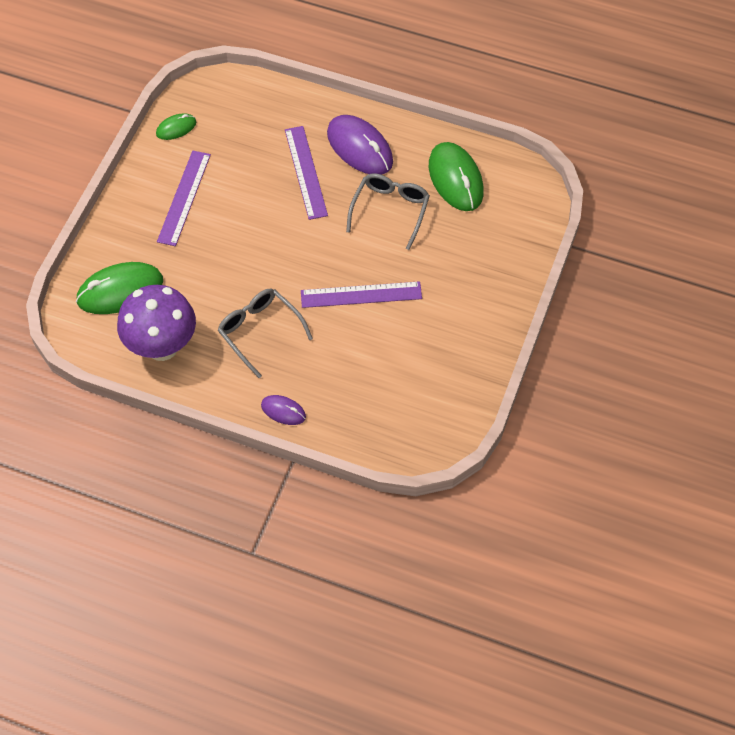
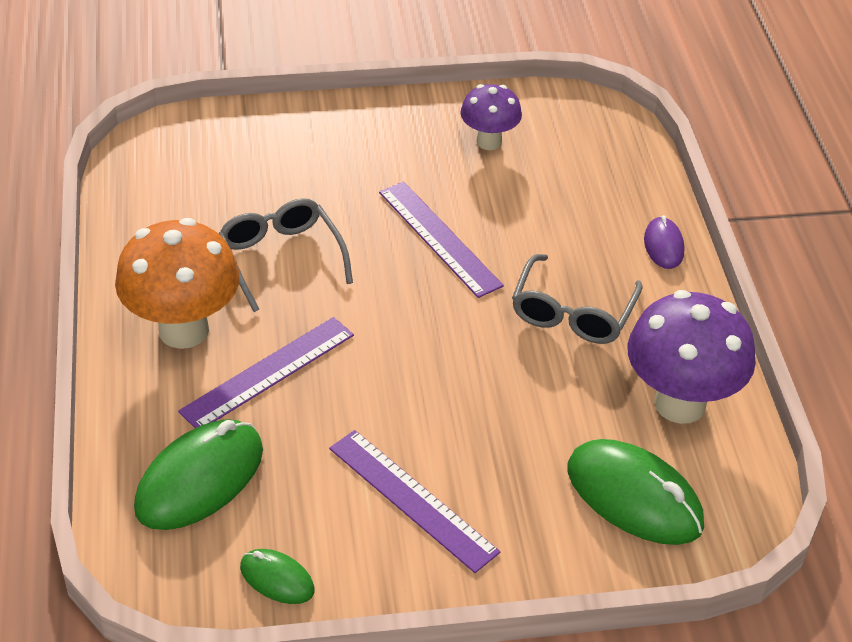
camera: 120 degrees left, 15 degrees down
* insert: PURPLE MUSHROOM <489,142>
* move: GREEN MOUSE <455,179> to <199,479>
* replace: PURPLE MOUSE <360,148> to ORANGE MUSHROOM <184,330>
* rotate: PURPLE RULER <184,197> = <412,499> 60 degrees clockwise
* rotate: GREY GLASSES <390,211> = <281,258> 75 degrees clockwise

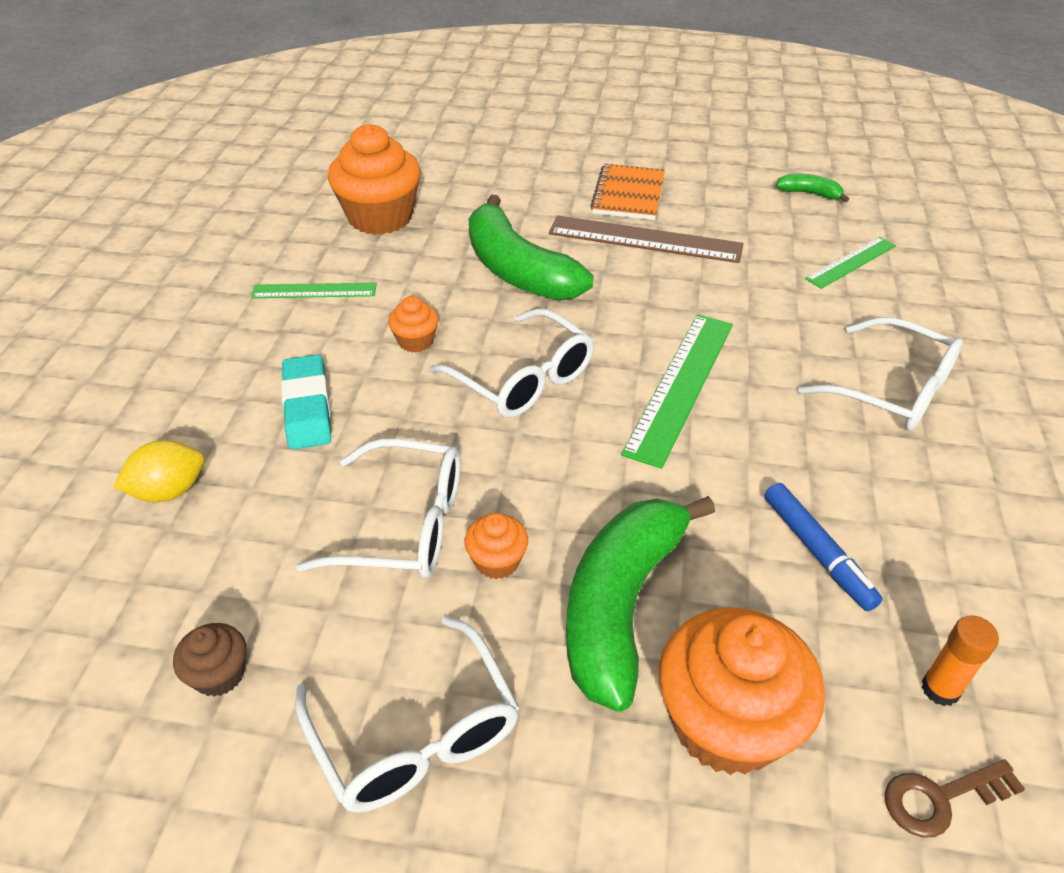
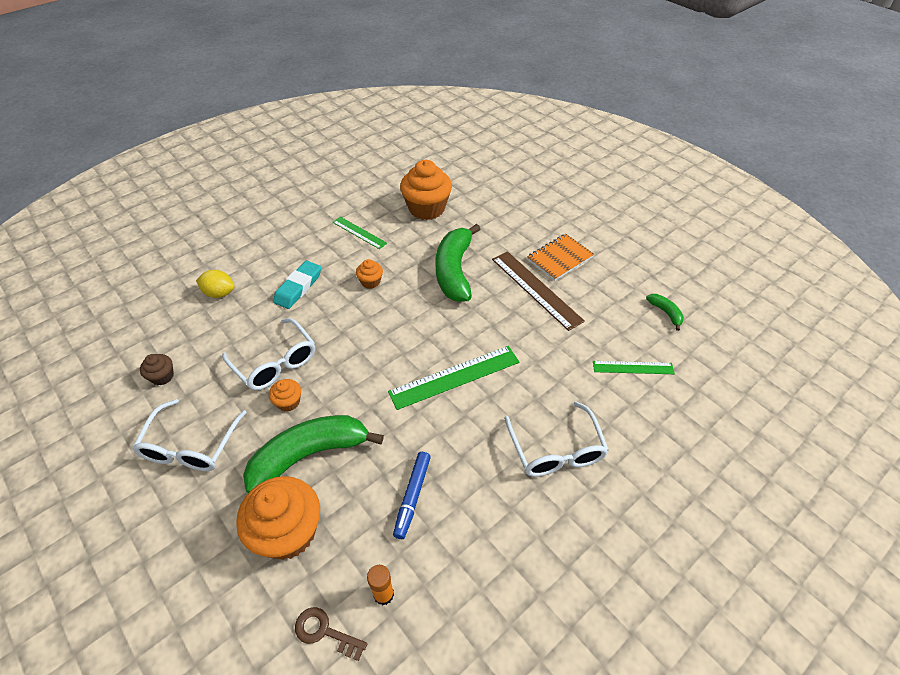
camera: 40 degrees right, 5 degrees up
* delete: WHITE GLASSES <523,379>

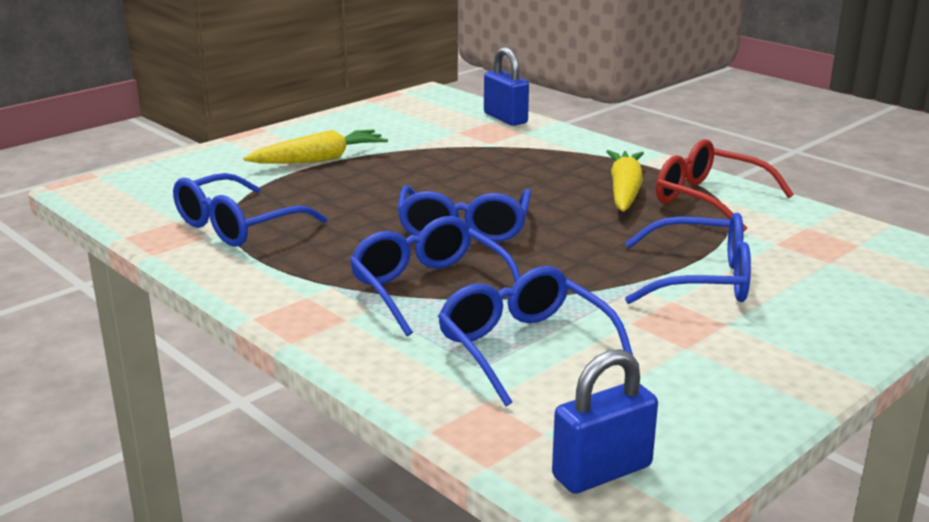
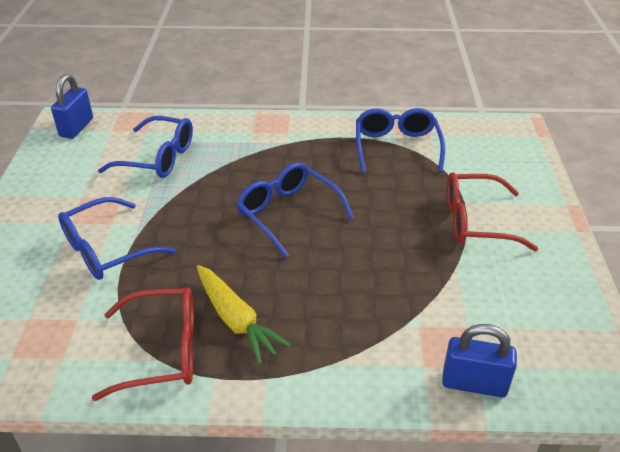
camera: 135 degrees right, 15 degrees up
* delete: BLUE GLASSES <430,288>
* replace: YELLOW CARROT <319,159> to RED GLASSES <476,221>

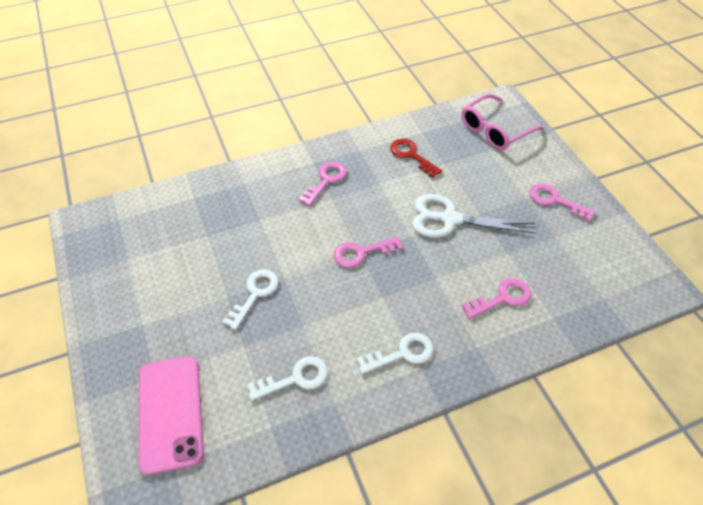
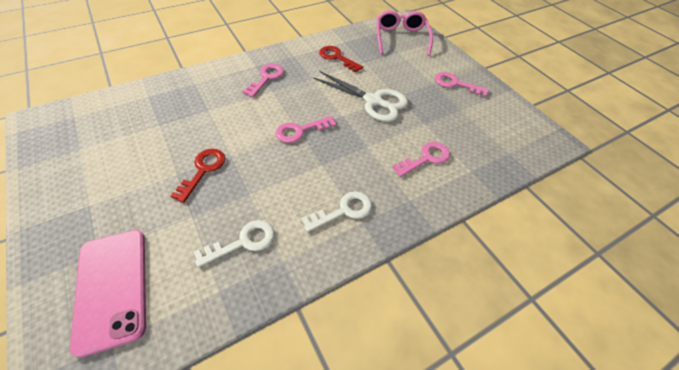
camera: 10 degrees left, 0 degrees up
* recolor: WHITE KEY <255,294> to RED KEY <203,170>
* rotate: WHITE SCISSORS <450,219> = <373,101> 150 degrees counterclockwise
* rotate: PINK GLASSES <495,130> = <401,38> 135 degrees clockwise

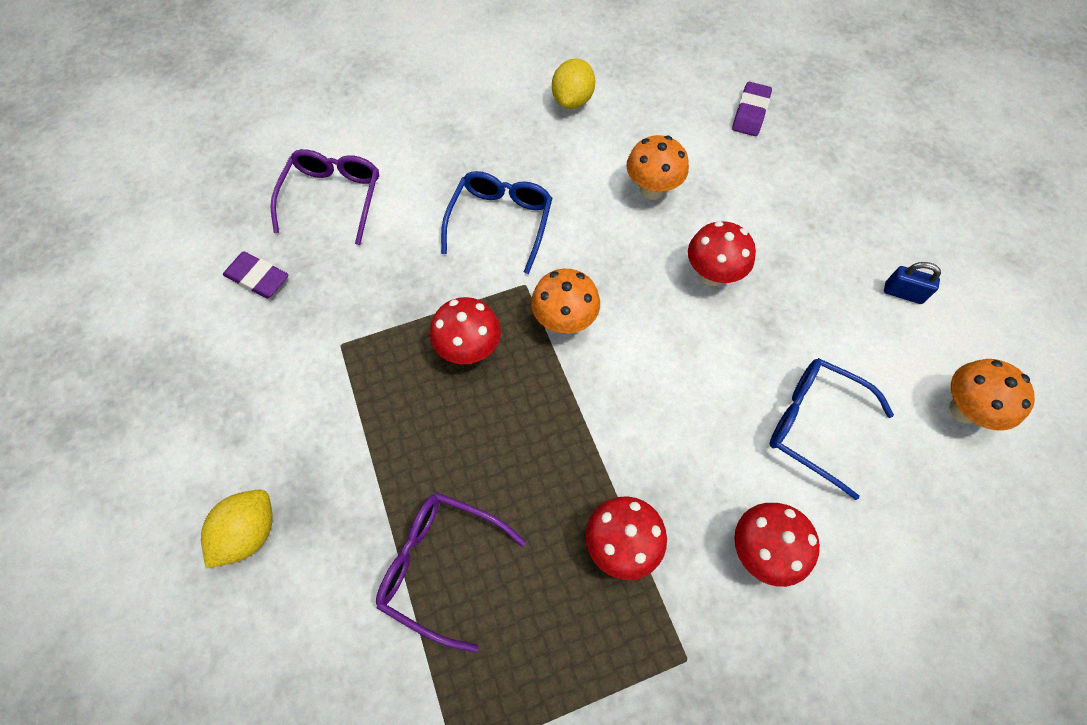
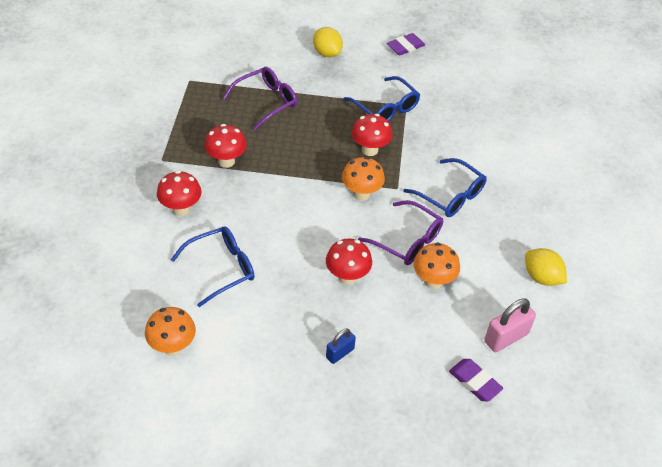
camera: 115 degrees right, 15 degrees down
* insert: BLUE GLASSES <385,108>
* insert: PINK PADLOCK <506,337>
* move: PURPLE ERASER <258,278> to <405,47>
* move: PURPLE GLASSES <333,198> to <407,241>
* move: BLUE PADLOCK <903,293> to <340,353>

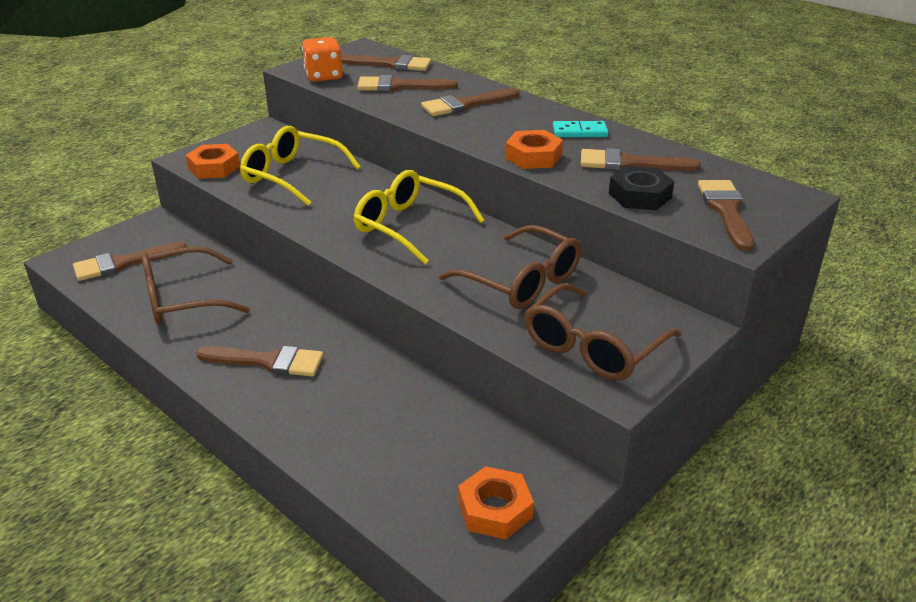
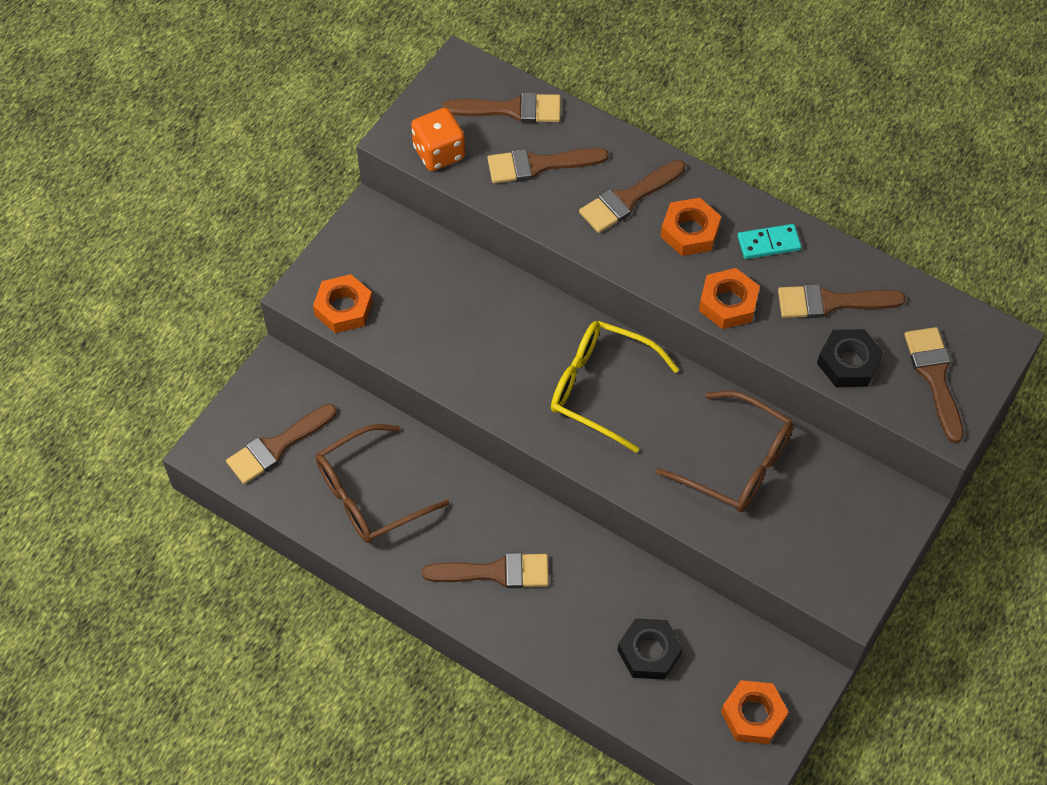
camera: 10 degrees left, 25 degrees up
* delete: YELLOW GLASSES <292,176>
* delete: BROWN GLASSES <593,347>
* insert: BLACK NUT <649,652>
* insert: ORANGE NUT <690,231>

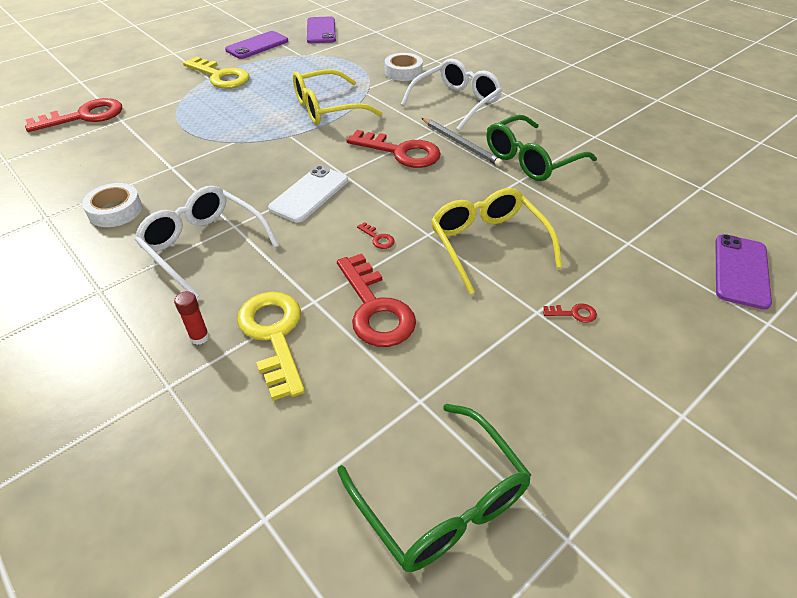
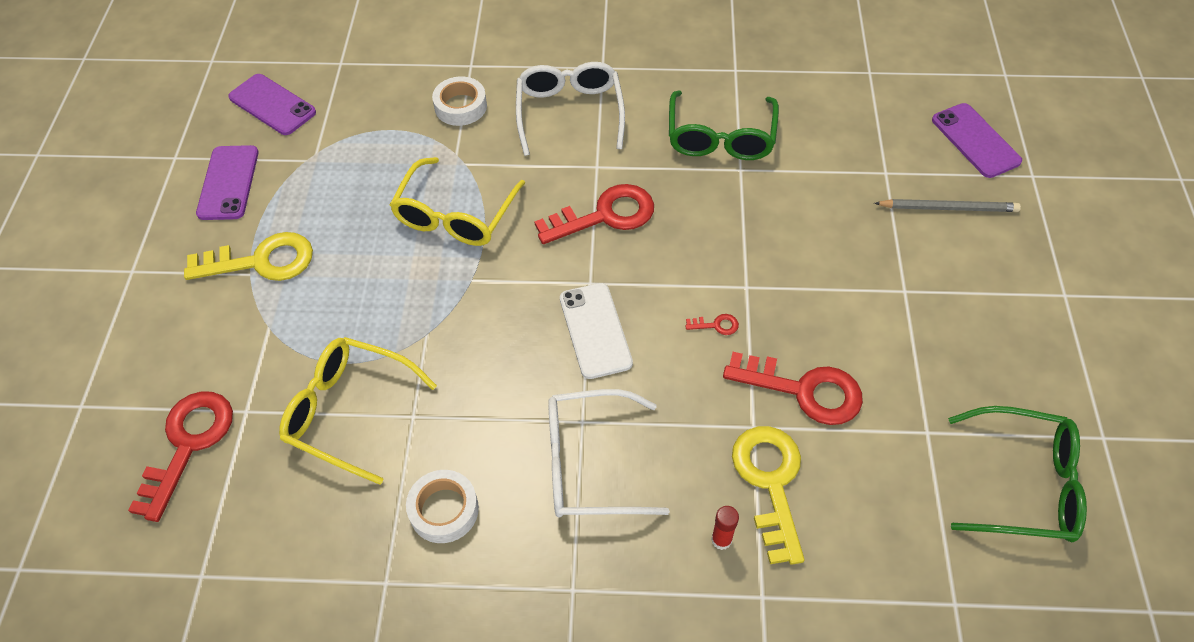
camera: 45 degrees left, 10 degrees up
* delete: RED KEY <574,313>
* move: GREY PENCIL <461,144> to <948,208>
* move: YELLOW GLASSES <488,245> to <350,412>
* rotate: YELLOW KEY <274,335> = <770,482> 60 degrees clockwise

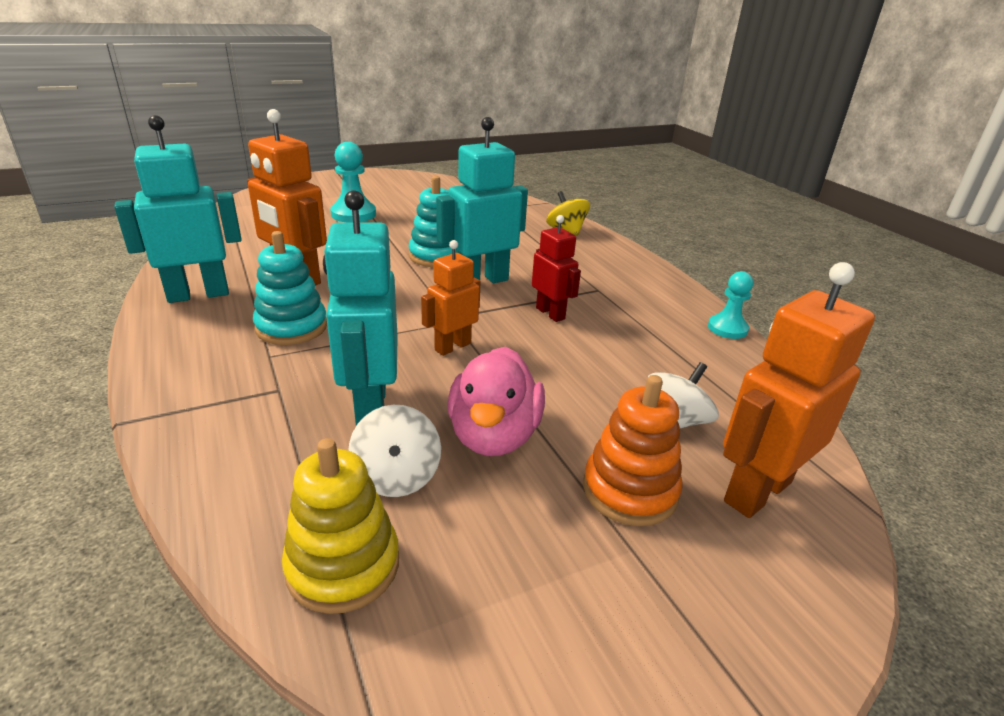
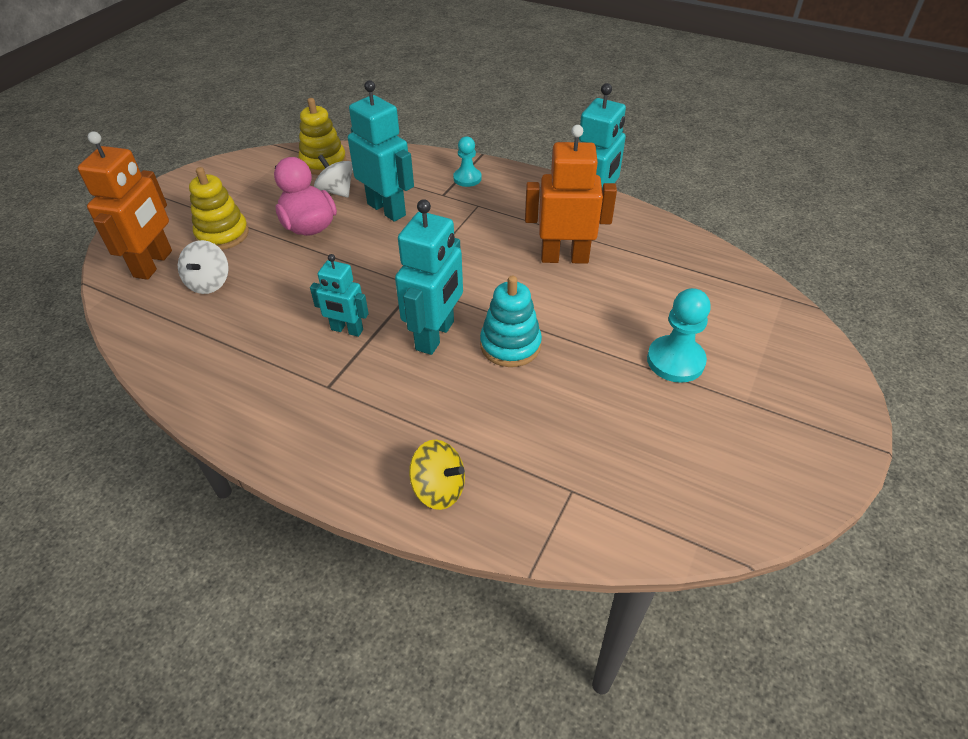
camera: 145 degrees right, 15 degrees up
* delete: TURQUOISE STACKING TOY <291,327>
* delete: ORANGE ROBOT <452,347>
* move: TURQUOISE PAWN <727,328> to <467,178>
* recolor: RED ROBOT <550,313> to TURQUOISE ROBOT <347,330>
* recolor: ORANGE STACKING TOY <630,490> to YELLOW STACKING TOY <222,234>

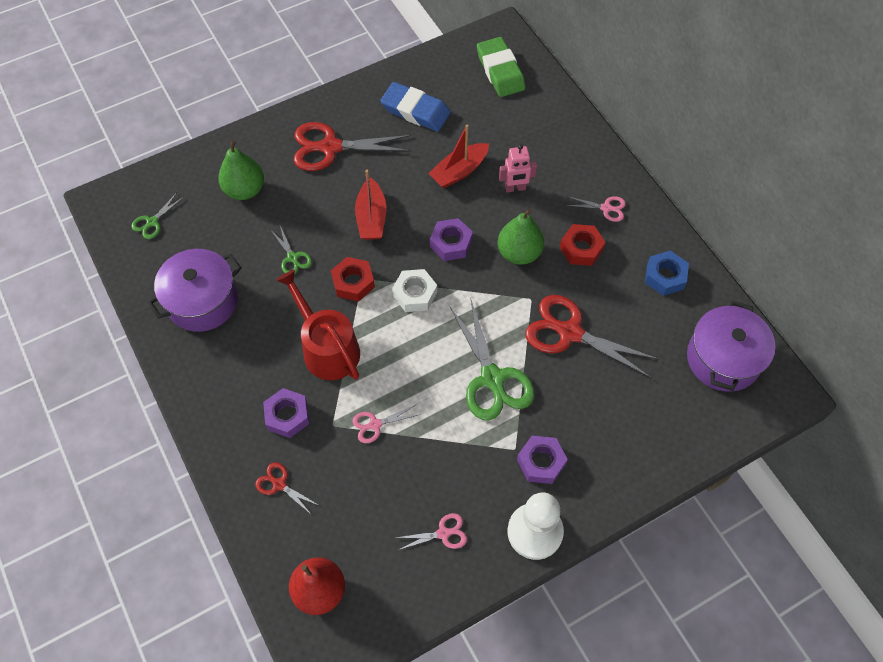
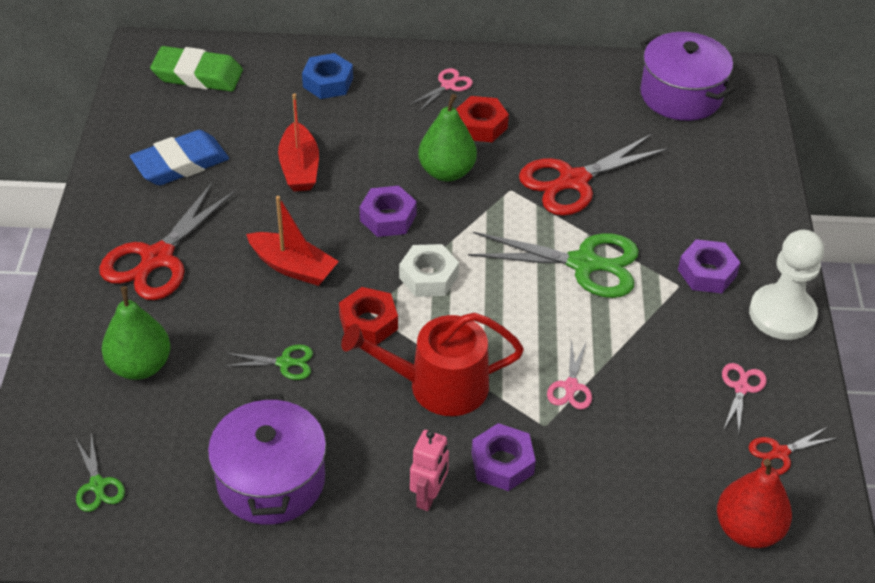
camera: 60 degrees left, 15 degrees down
* move: RED SCISSORS <279,484> to <780,453>
* move: PINK ROBOT <515,188> to <429,497>
* move: BLUE NUT <665,277> to <328,82>

